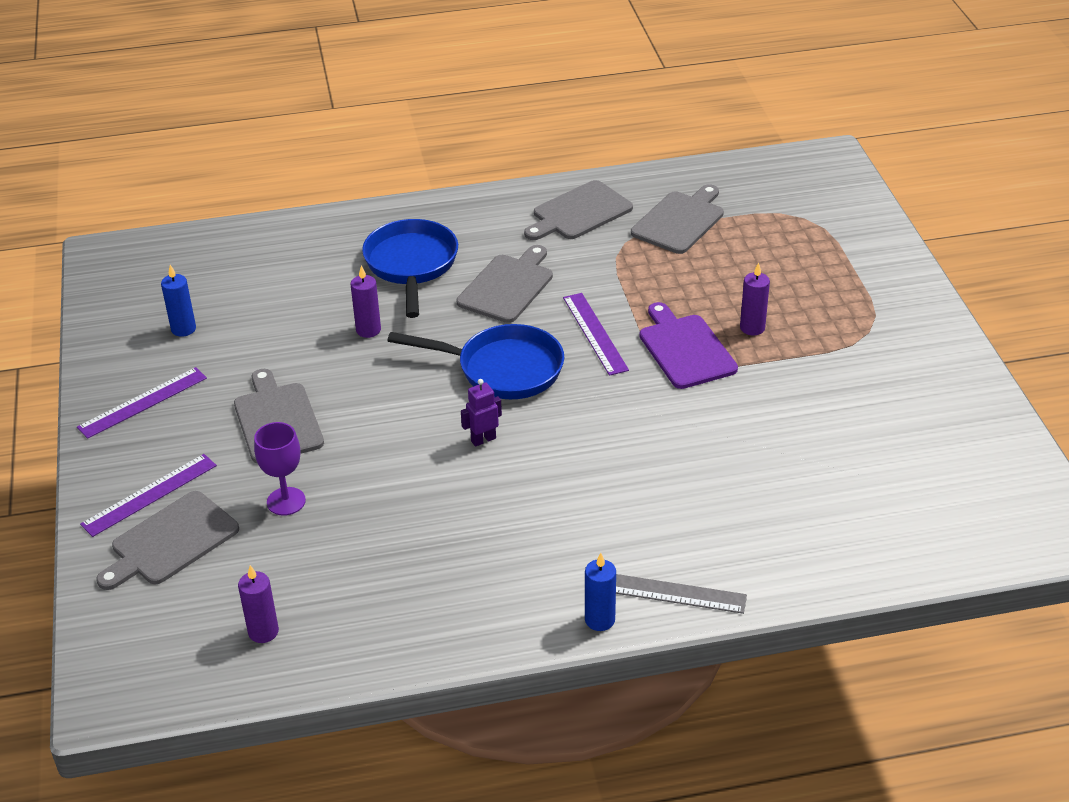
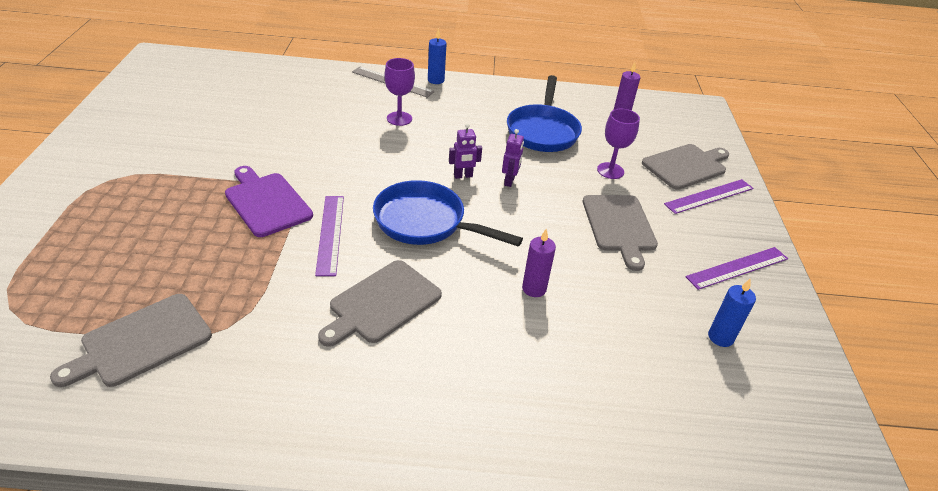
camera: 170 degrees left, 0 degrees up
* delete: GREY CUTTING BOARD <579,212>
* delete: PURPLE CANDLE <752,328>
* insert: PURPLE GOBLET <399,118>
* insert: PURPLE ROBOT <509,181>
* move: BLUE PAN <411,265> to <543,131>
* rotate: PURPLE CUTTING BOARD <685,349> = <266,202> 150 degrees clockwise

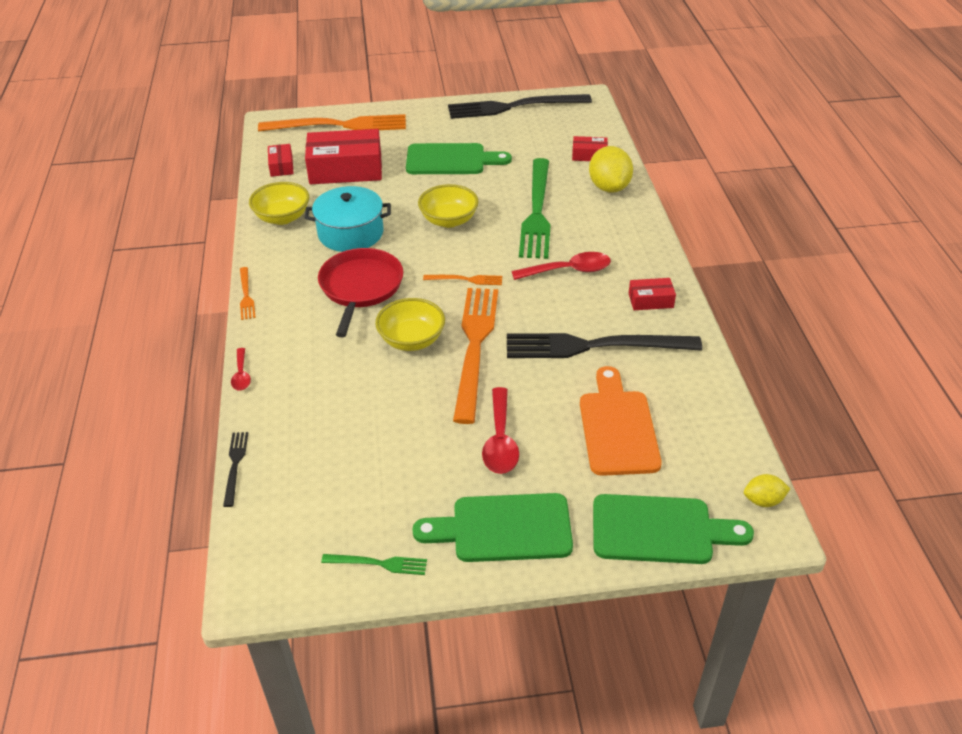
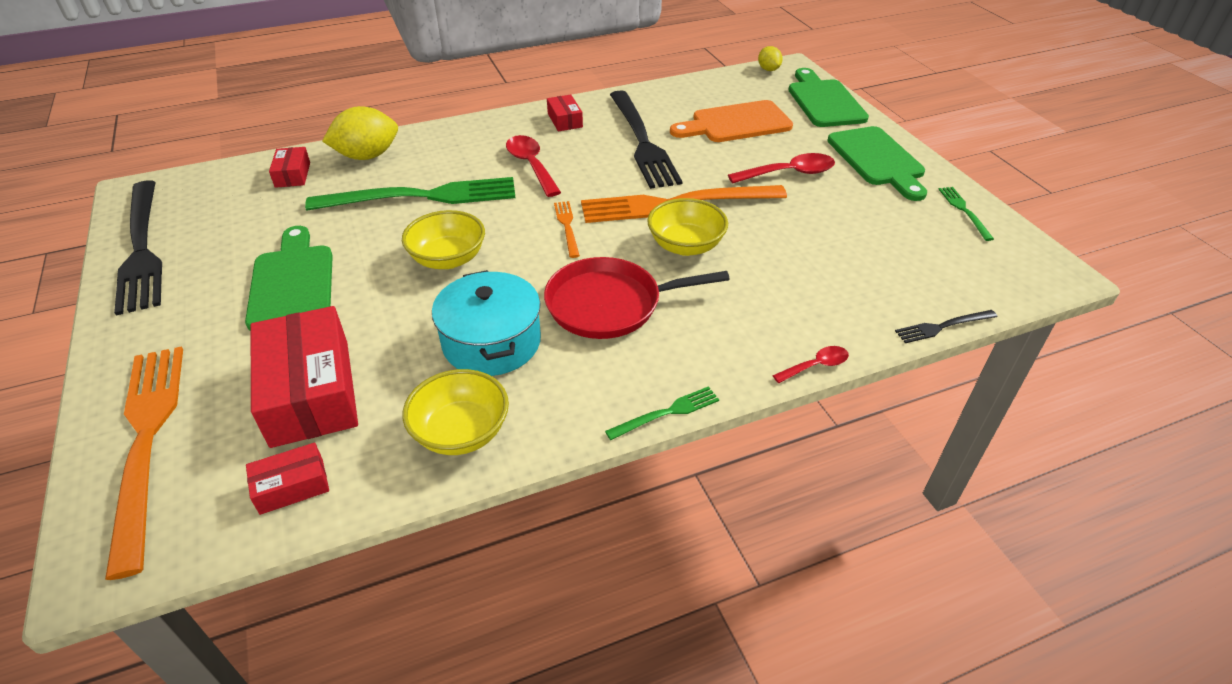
camera: 105 degrees left, 0 degrees up
* recolor: ORANGE FORK <246,295> to GREEN FORK <666,413>

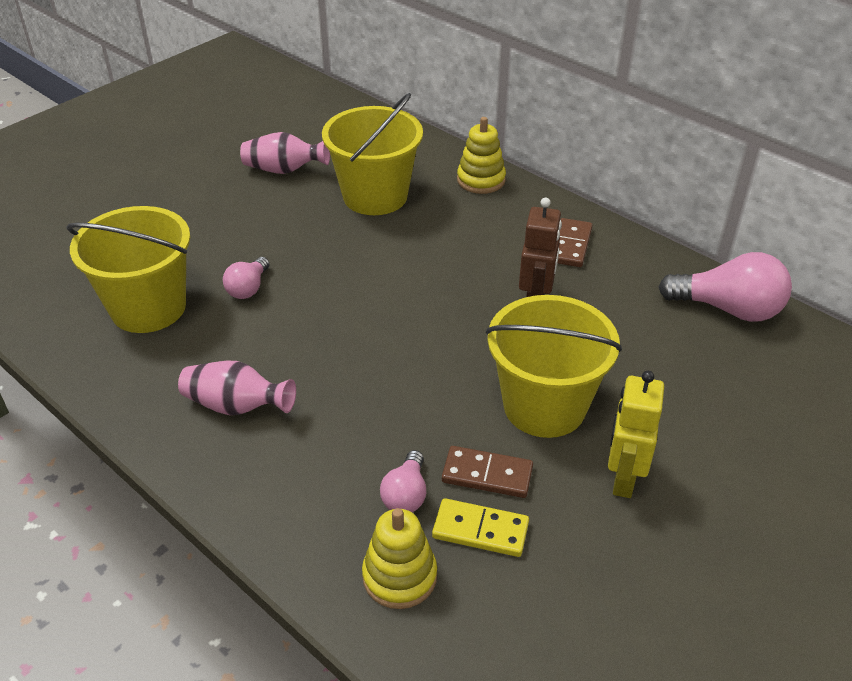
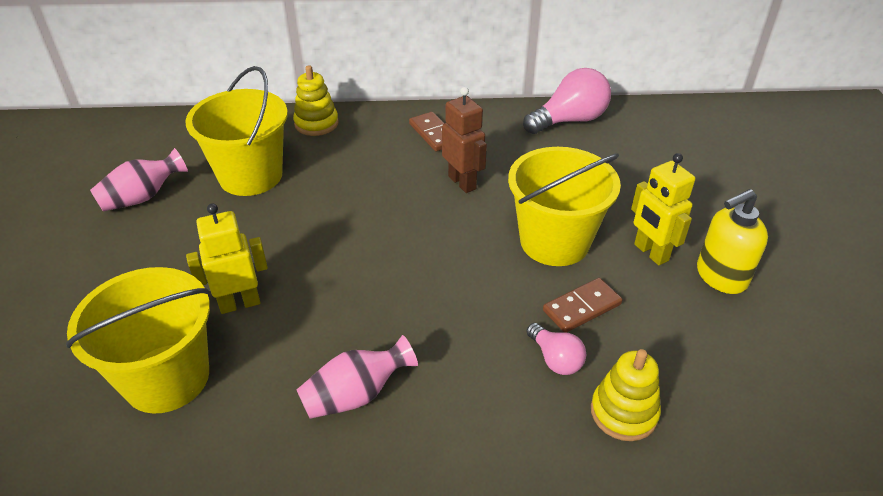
camera: 45 degrees left, 0 degrees up
* delete: YELLOW DOMINO <480,530>
* insert: YELLOW SOAP DISPENSER <720,276>
* replace: PINK LIGHT BULB <248,288> to YELLOW ROBOT <239,303>

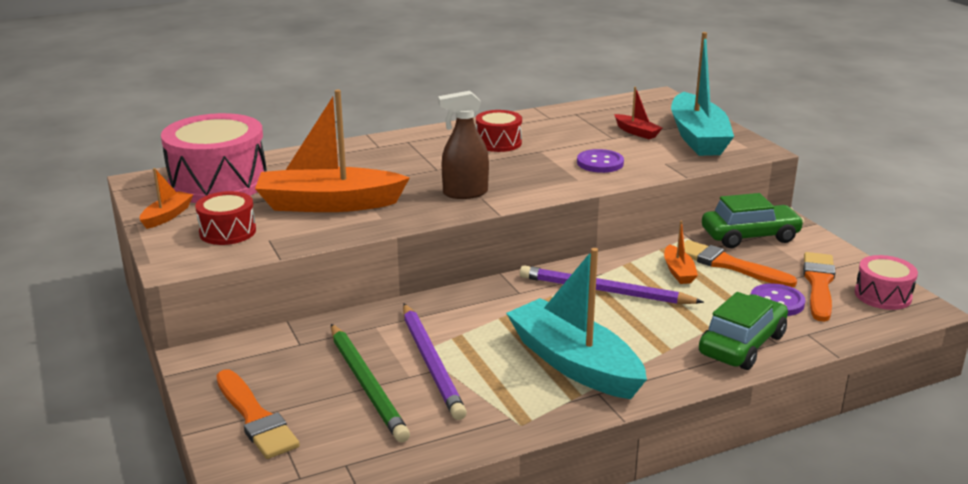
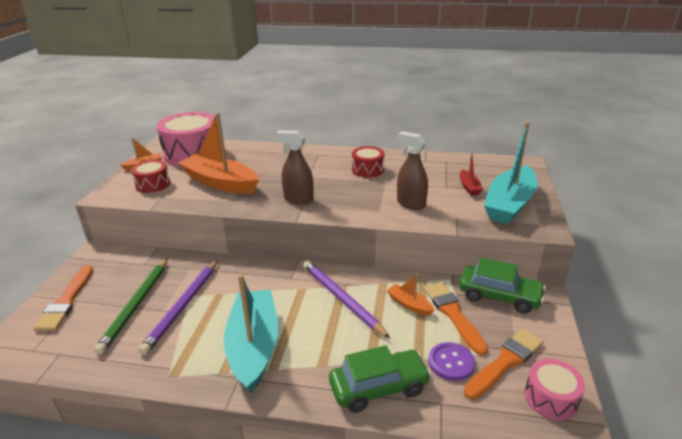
camera: 35 degrees right, 5 degrees up
* replace: PURPLE BUTTON <600,163> to BROWN SPRAY BOTTLE <410,203>
* rotate: ORANGE BOAT <678,271> = <409,304> 105 degrees clockwise

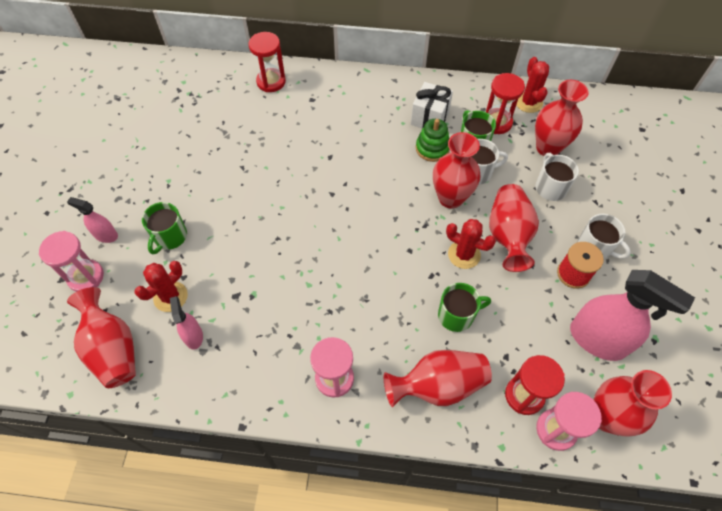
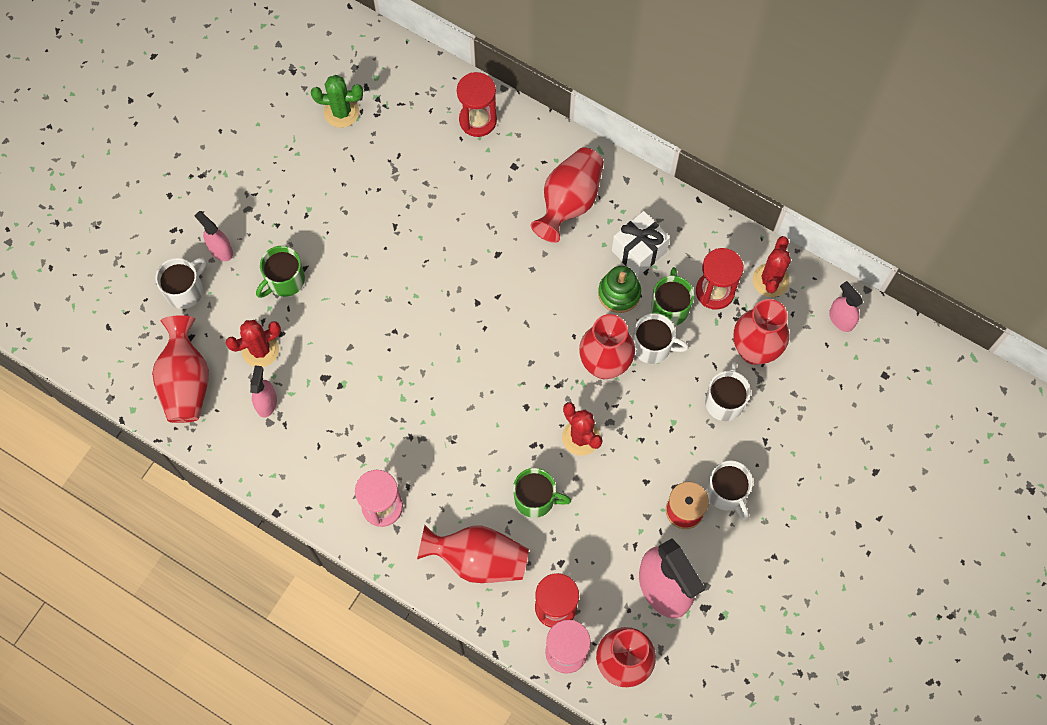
camera: 25 degrees right, 10 degrees up
* insert: GREEN CACTUS <341,112>
* insert: PINK SPRAY BOTTLE <841,319>
* move: RED VASE <508,235> to <569,202>
* replace: PINK HOURGLASS <86,277> to WHITE MUG <185,290>

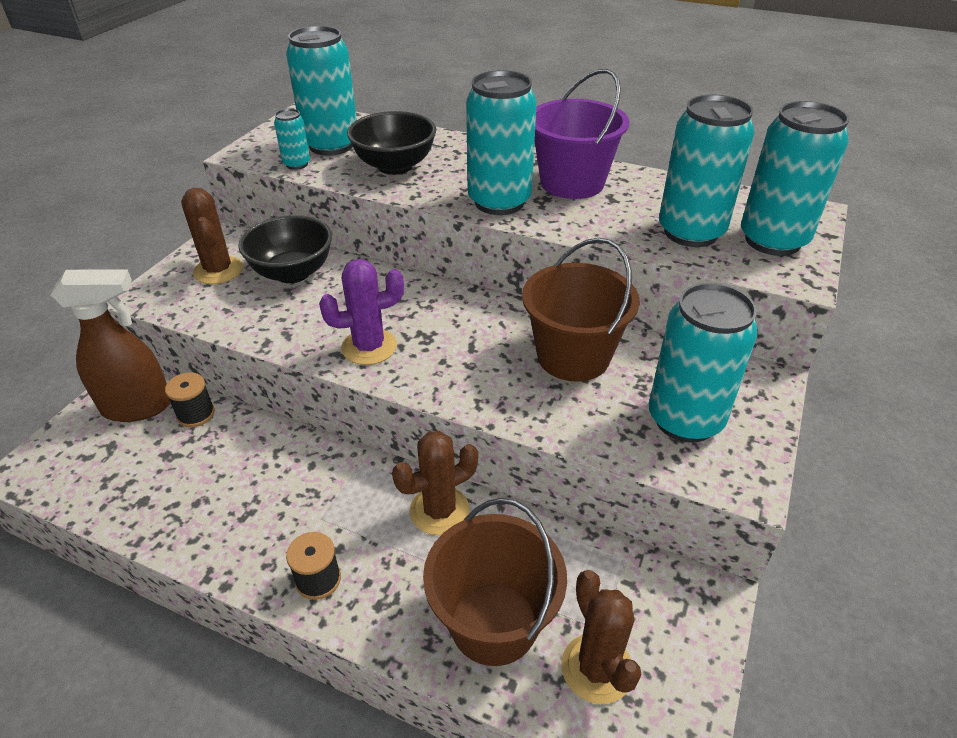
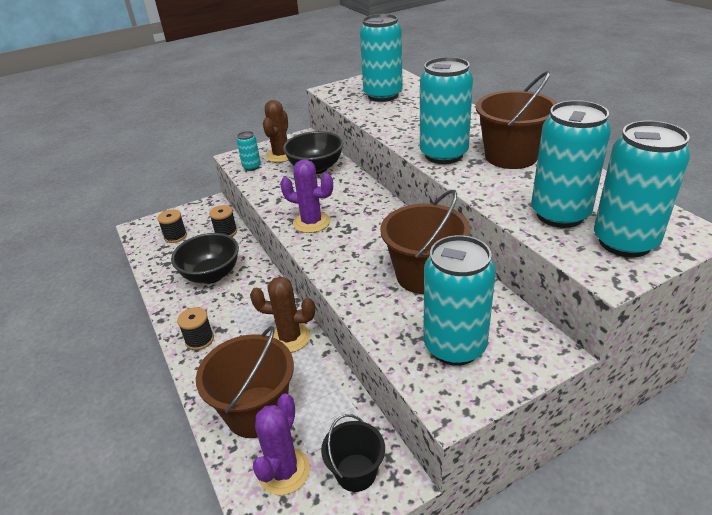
camera: 40 degrees right, 5 degrees down
* delete: BROWN SPRAY BOTTLE <138,407>
* insert: BLACK SPOOL <175,236>
* insert: BLACK BUCKET <356,472>
* move: TURQUOISE CAN <297,164> to <252,167>
* move: BLACK BOWL <395,166> to <211,275>
* recolor: PURPLE BUCKET <572,183> to BROWN BUCKET <511,156>
* recolor: BROWN CACTUS <597,668> to PURPLE CACTUS <284,471>

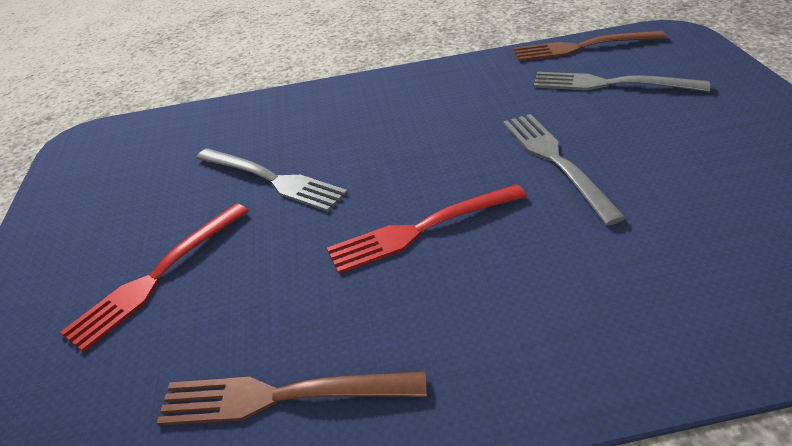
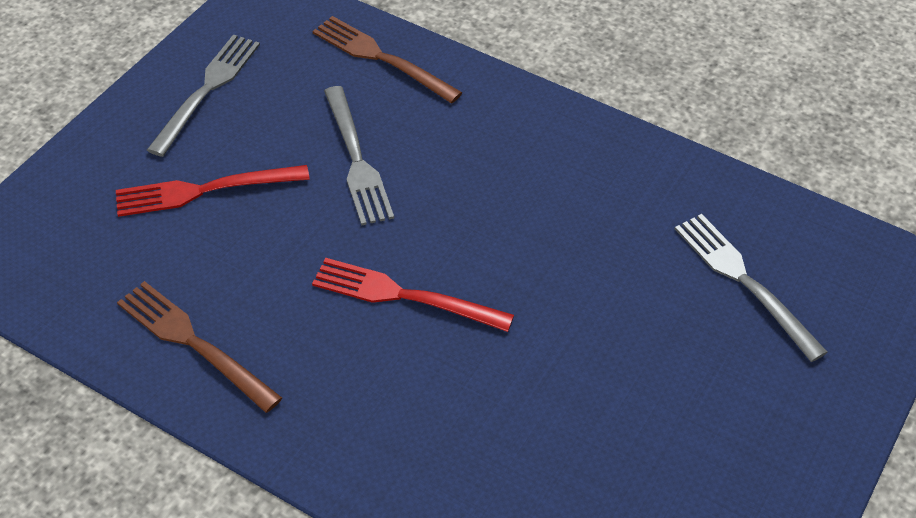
camera: 35 degrees right, 10 degrees up
* move: GREY FORK <555,160> to <207,89>
* move: BROWN FORK <581,47> to <380,58>

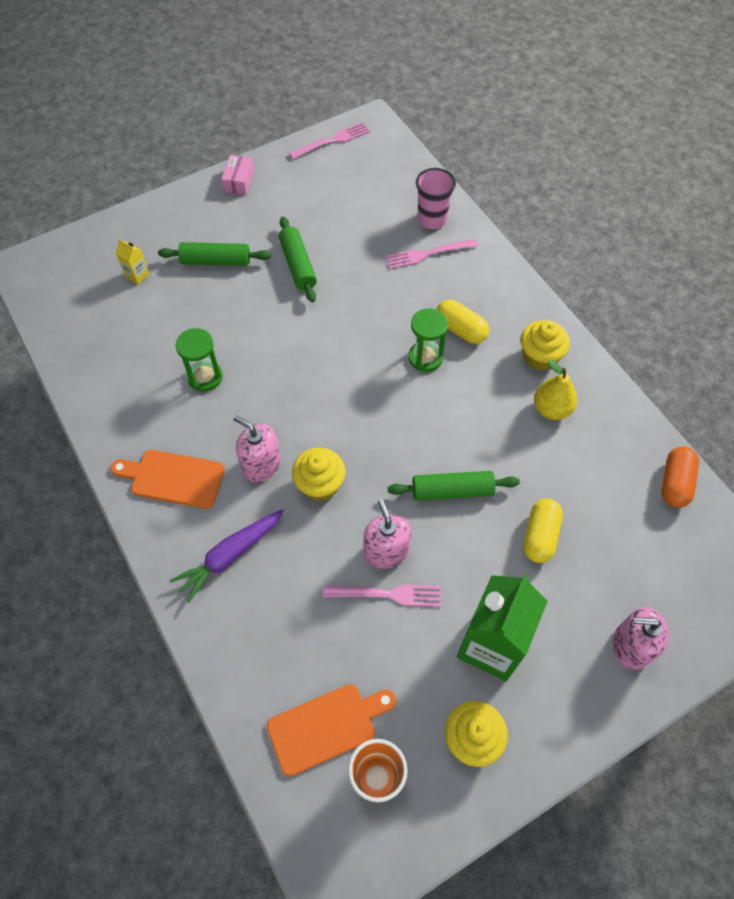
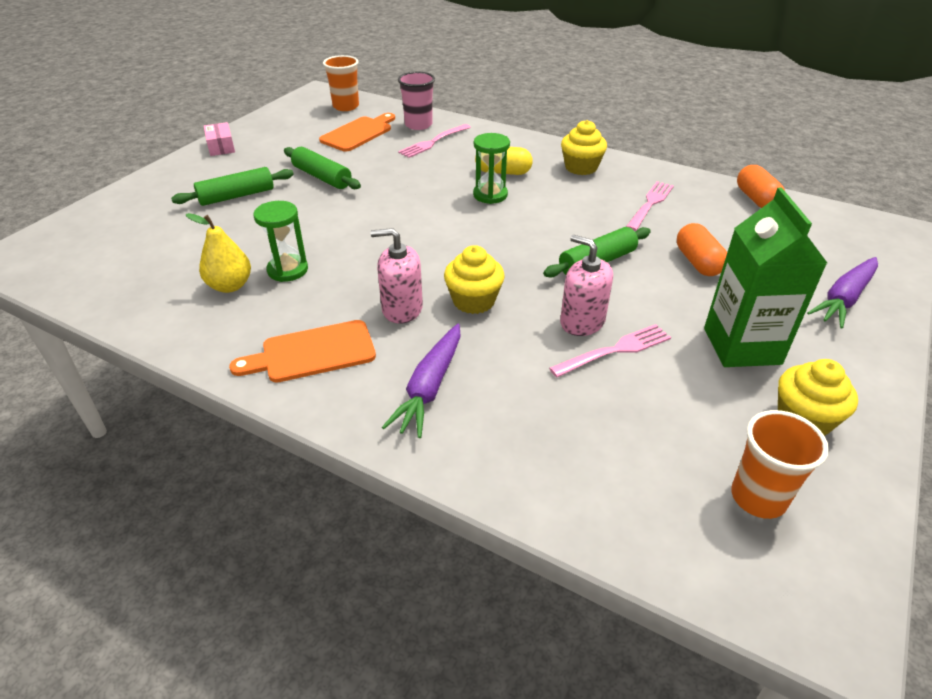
camera: 30 degrees left, 20 degrees down
* delete: YELLOW CARTON <137,275>
* insert: ORANGE CUP <346,106>
* move: ORANGE CUTTING BOARD <326,726> to <358,133>
* move: PINK FORK <332,141> to <650,204>
* move: YELLOW PEAR <551,409> to <230,286>
* replace: PINK SOAP DISPENSER <631,646> to PURPLE CARROT <844,299>
* recolor: YELLOW CAPSULE <540,536> to ORANGE CAPSULE <698,262>

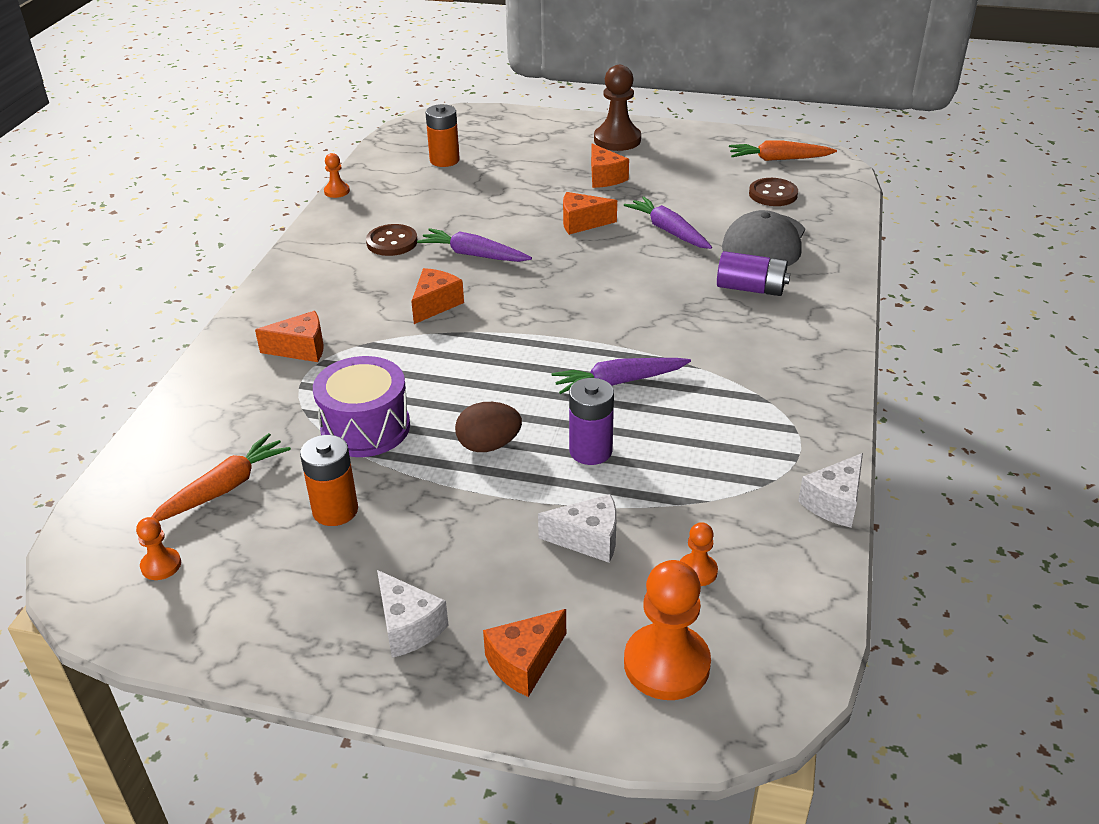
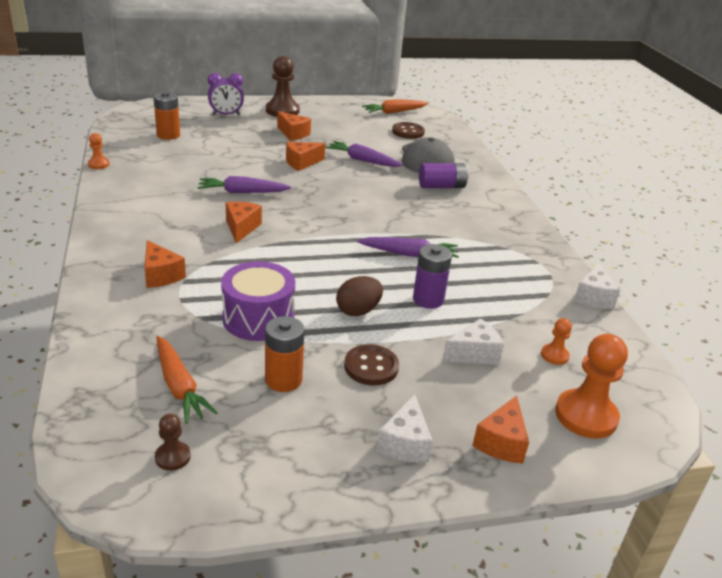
camera: 30 degrees left, 5 degrees down
* insert: PURPLE CLOCK <226,115>
* move: BROWN BUTTON <392,242> to <371,367>
* recolor: ORANGE PAWN <161,565> to BROWN PAWN <172,457>
* rotate: ORANGE CARROT <224,488> = <179,386> 135 degrees clockwise
* rotate: ORANGE CHEESE <301,349> = <161,275> 90 degrees clockwise
* rotate: WHITE CHEESE <408,627> = <405,443> 75 degrees clockwise
* rotate: PURPLE CARROT <619,382> = <409,254> 135 degrees counterclockwise

